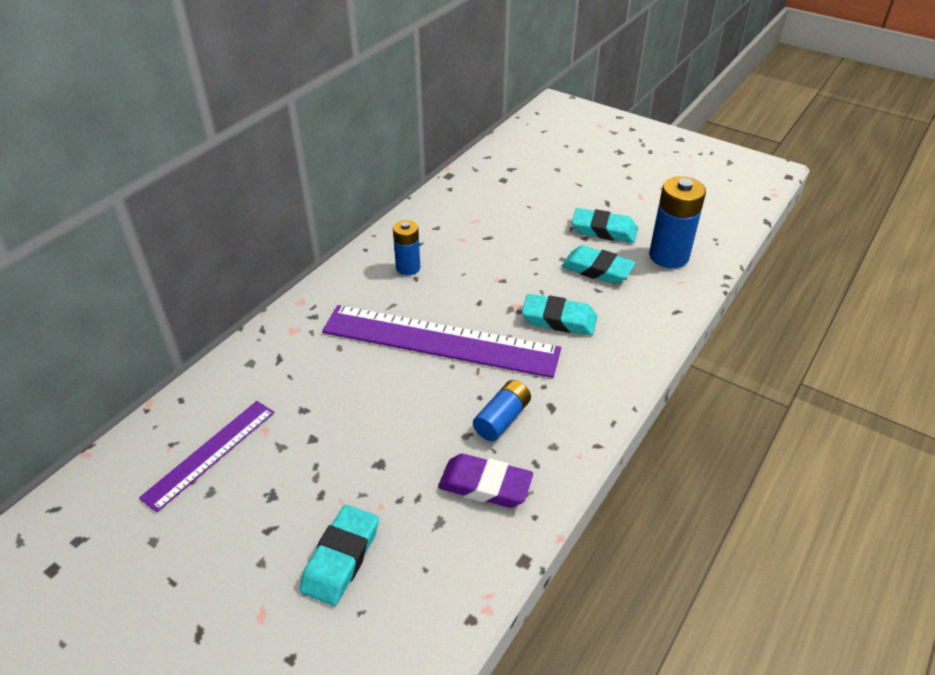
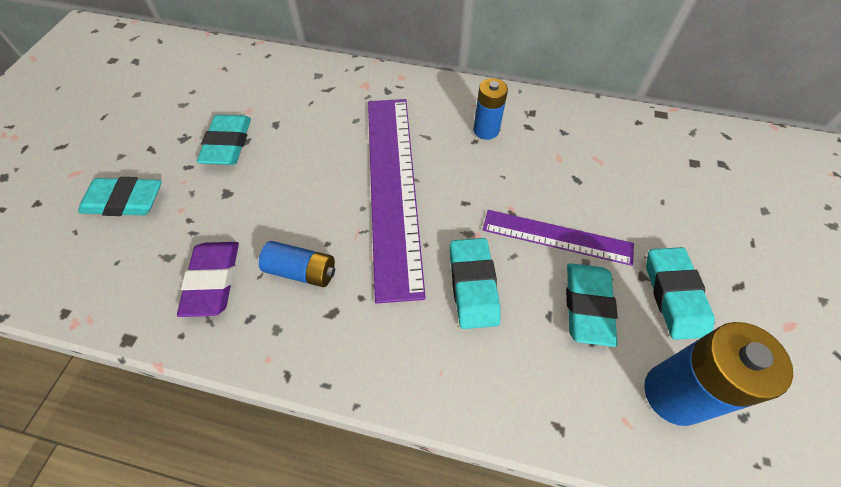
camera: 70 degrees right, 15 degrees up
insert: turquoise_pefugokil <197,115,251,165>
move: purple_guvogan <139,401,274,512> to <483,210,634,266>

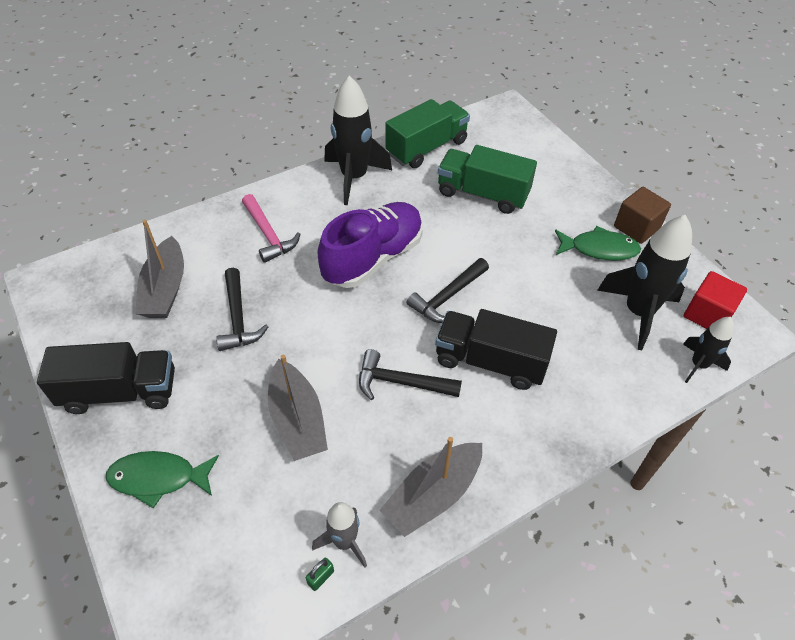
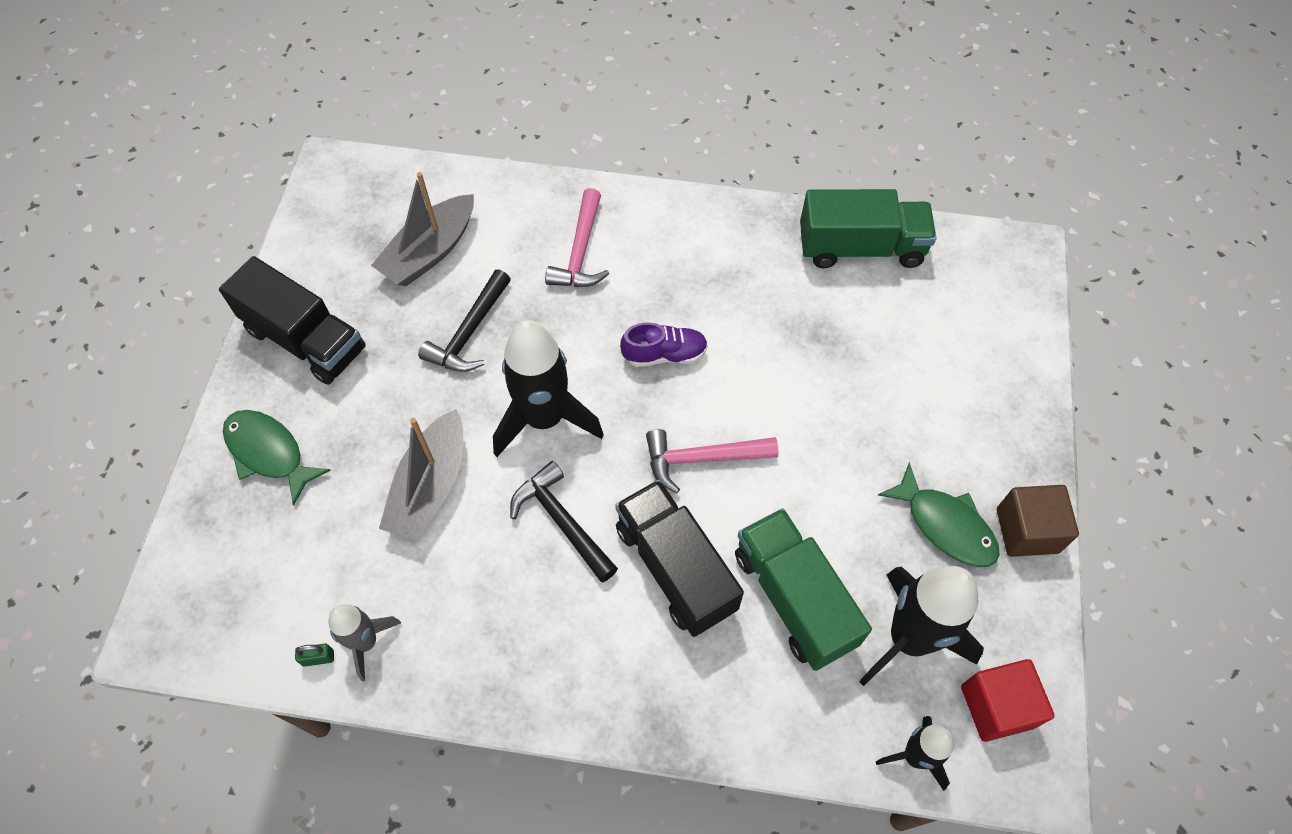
camera: 40 degrees right, 10 degrees up
delete: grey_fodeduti <380,437,482,537>
move: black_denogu <324,75,392,205> to <493,320,604,457>; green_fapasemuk <438,145,537,214> to <735,508,872,671>
recolor: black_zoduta <406,258,489,323> to pink_zoduta <646,429,779,493>
resize: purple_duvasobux <318,202,423,288> = <620,322,708,367> x0.50

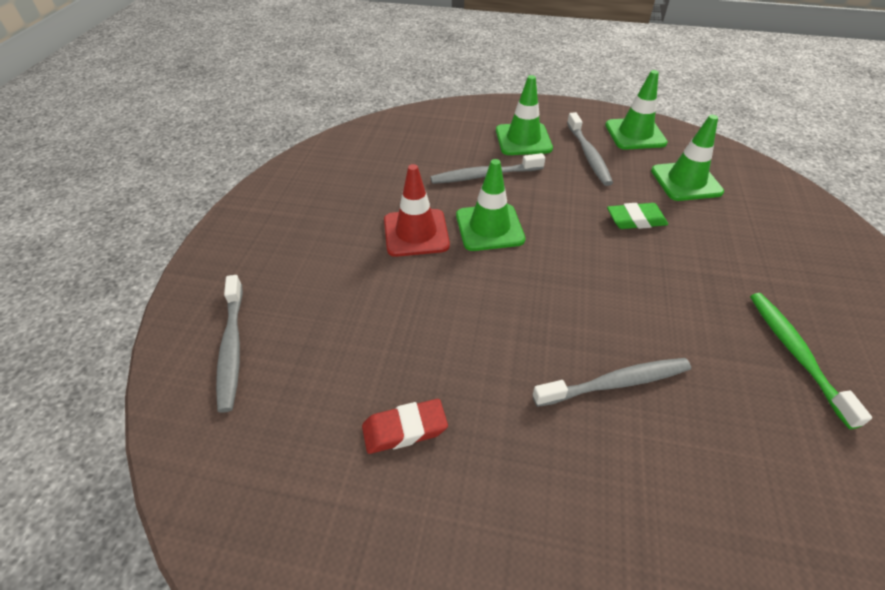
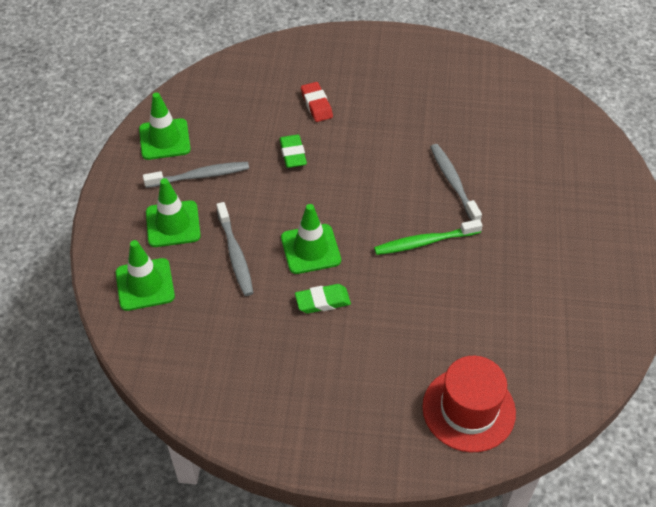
camera: 95 degrees left, 5 degrees up
move: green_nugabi <651,115,724,201> to <116,240,175,311>; red_pefugokil <362,399,448,454> to <301,82,333,122>; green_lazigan <750,293,872,429> to <374,219,483,255>
replace: red_nugabi <384,164,450,257> to green_pefugokil <295,284,351,313>; grey_lazigan <216,275,243,413> to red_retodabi <422,356,516,452>

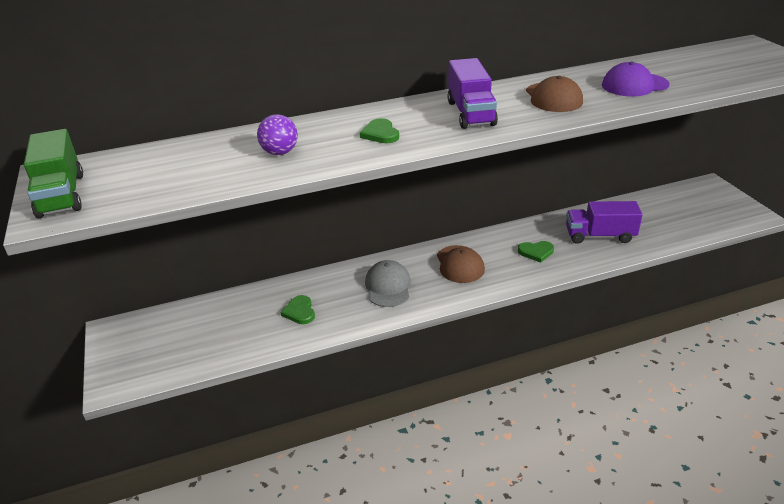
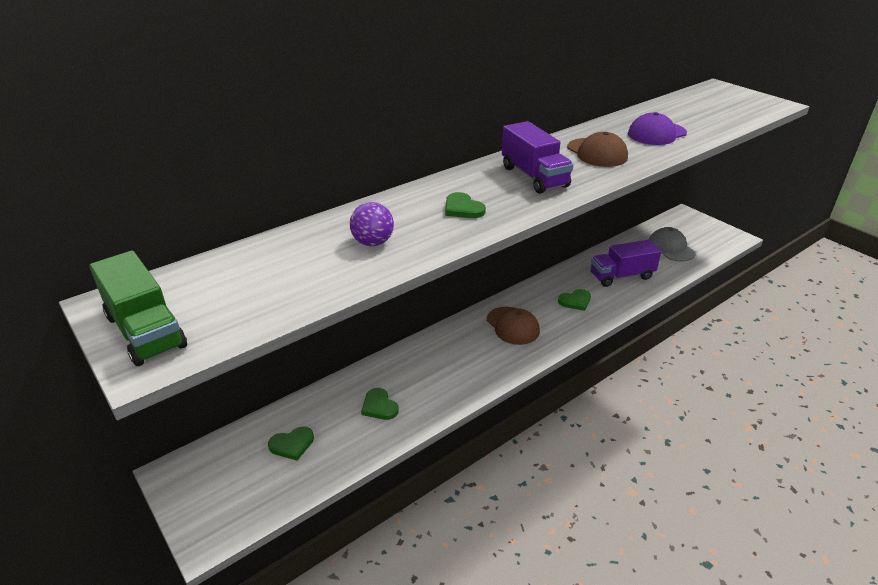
camera: 20 degrees left, 0 degrees up
insert: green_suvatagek <268,426,314,460>
move: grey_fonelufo <365,260,411,307> to <649,227,696,262>

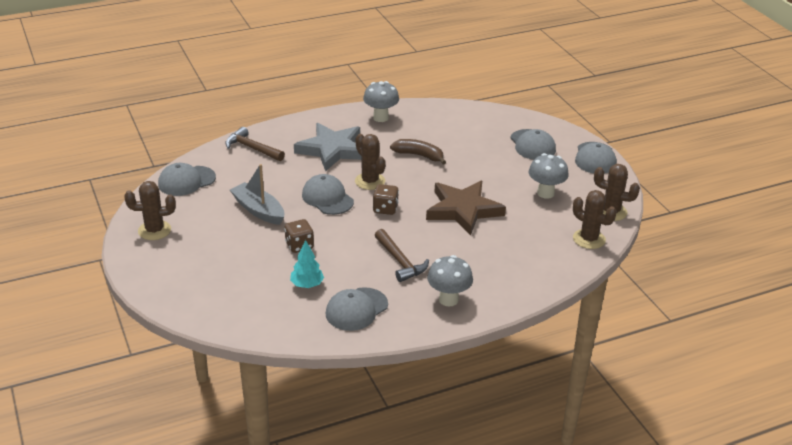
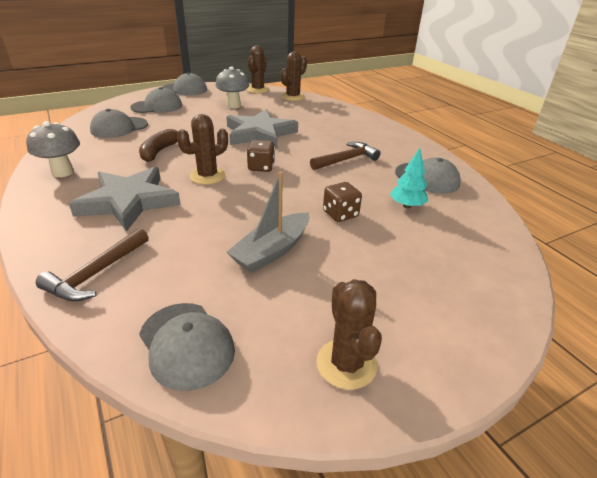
camera: 95 degrees left, 0 degrees up
delete: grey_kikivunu <427,255,473,307>
move: grey_fonelufo <302,174,354,215> to <90,109,148,138>
recolor: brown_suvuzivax <426,181,506,235> to grey_suvuzivax <226,109,298,149>

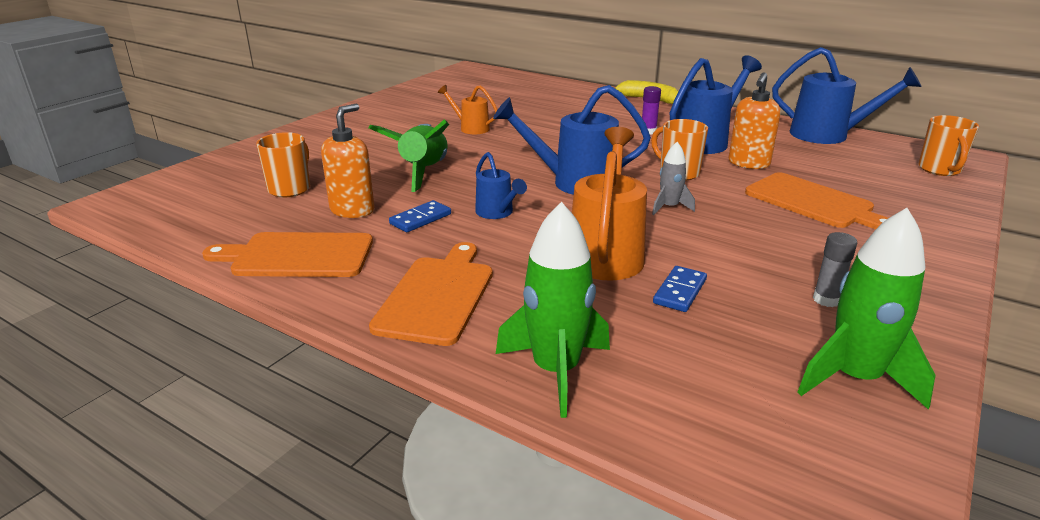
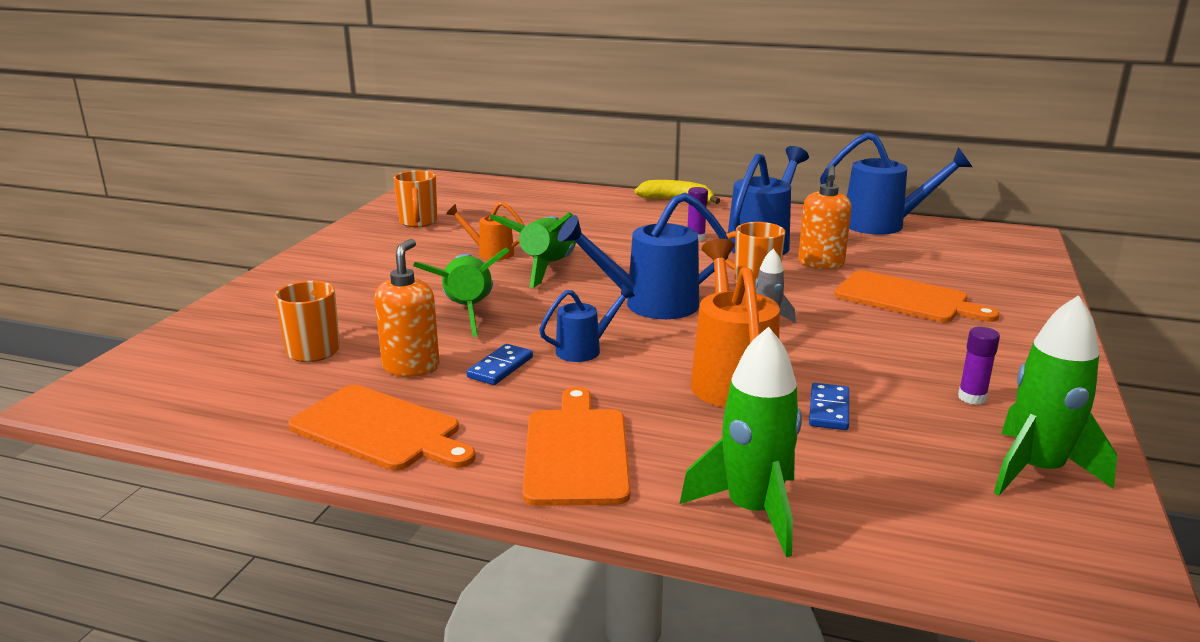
camera: 15 degrees left, 5 degrees down
insert: green_denogu <490,212,576,288>
move: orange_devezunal <918,115,979,176> to <394,170,437,227>
recolor: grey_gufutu <813,232,857,307> to purple_gufutu <958,327,1000,405>
rotate: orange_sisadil <202,232,373,277> = <288,385,476,471> 135 degrees counterclockwise; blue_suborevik <475,152,527,219> = <539,284,635,362> 75 degrees counterclockwise

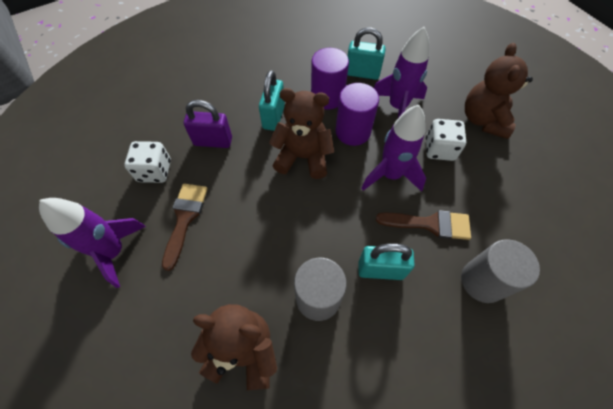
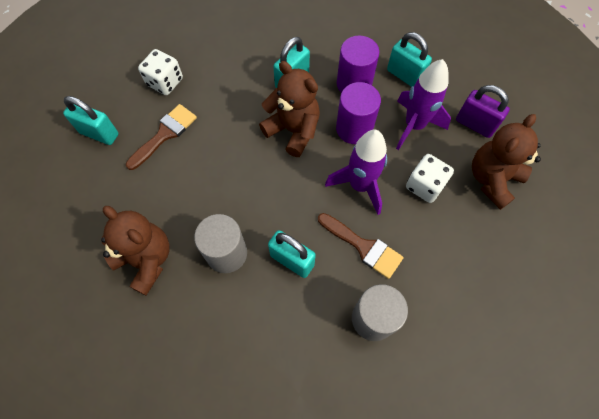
camera: 30 degrees right, 5 degrees up
move: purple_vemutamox <184,100,232,148> to <456,85,510,138>
replace: purple_denogu <39,198,146,288> to turquoise_vemutamox <63,96,118,145>

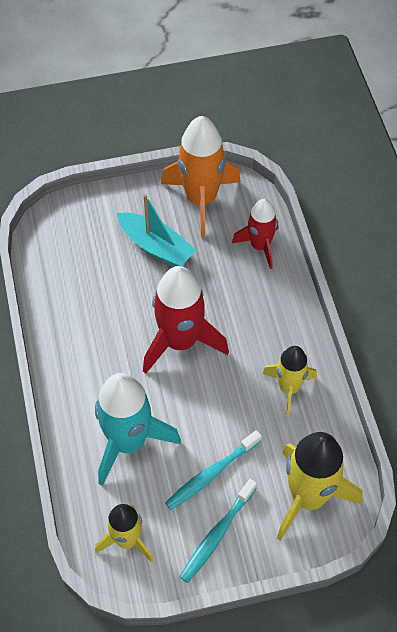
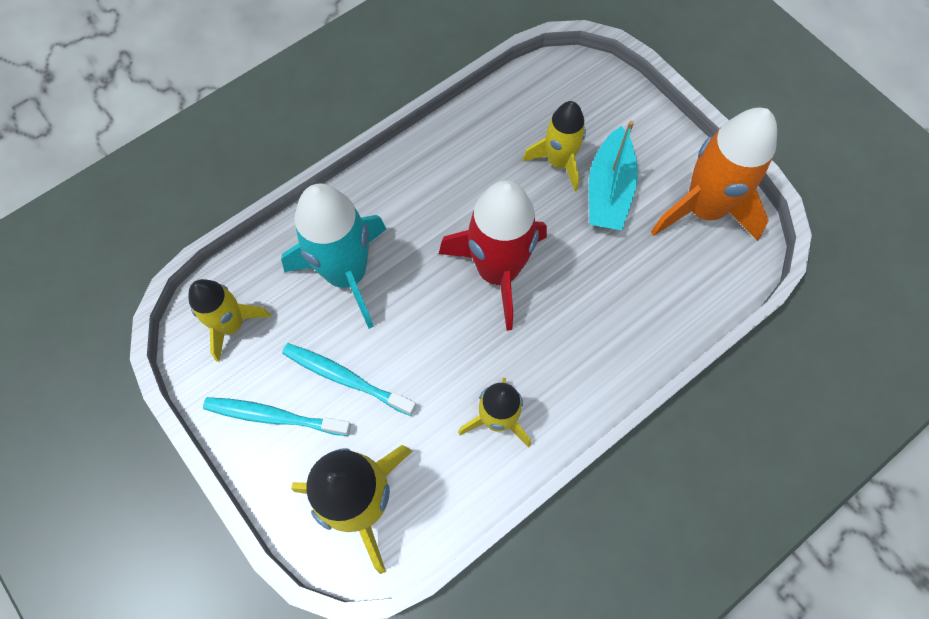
camera: 65 degrees right, 10 degrees up
delete: red_denogu <232,199,278,269>
insert: yellow_denogu <523,101,586,191>

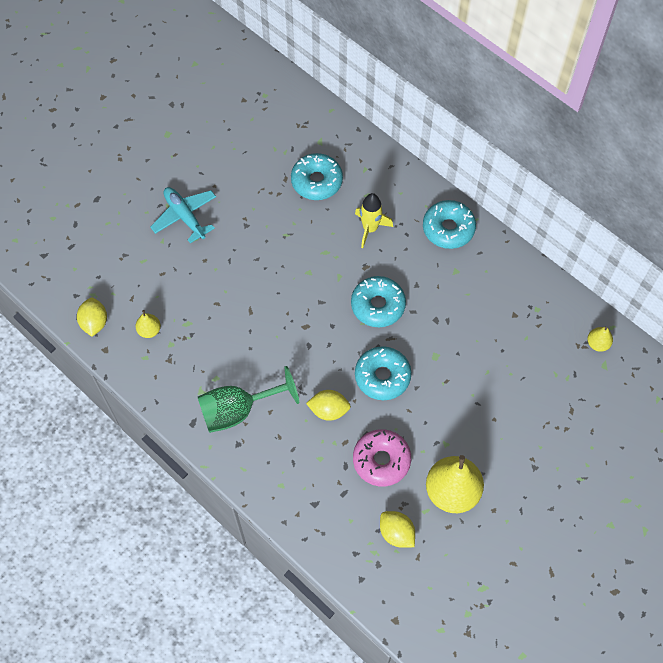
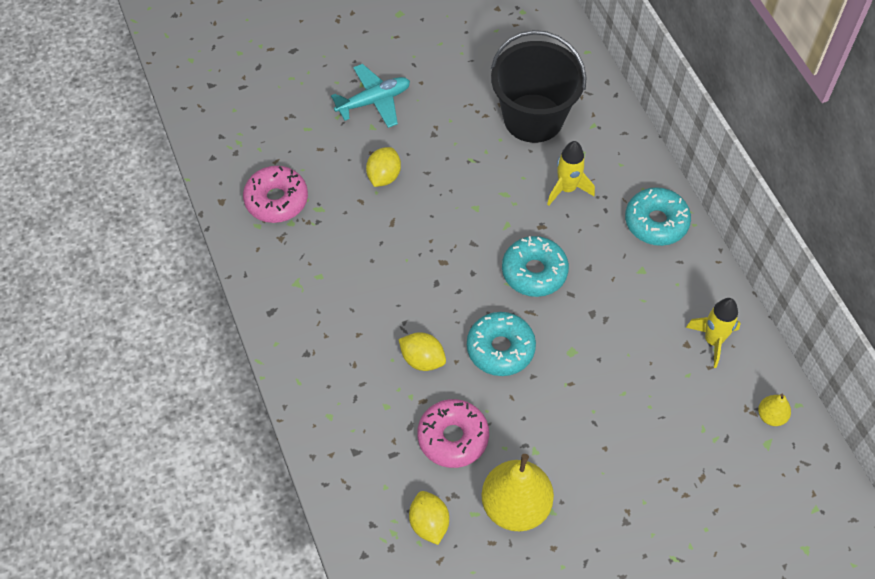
camera: 25 degrees right, 5 degrees down
delete: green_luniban <198,366,299,433>
insert: yellow_denogu <686,298,741,368>
move: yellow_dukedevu <77,298,107,337> to <366,147,401,187>
replace: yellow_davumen <135,310,161,338> to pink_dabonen <243,166,308,223>; turquoise_dabonen <291,153,343,200> to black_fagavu <491,30,586,143>
rotate: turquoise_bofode <150,187,216,243> = <331,64,410,128> 75 degrees clockwise

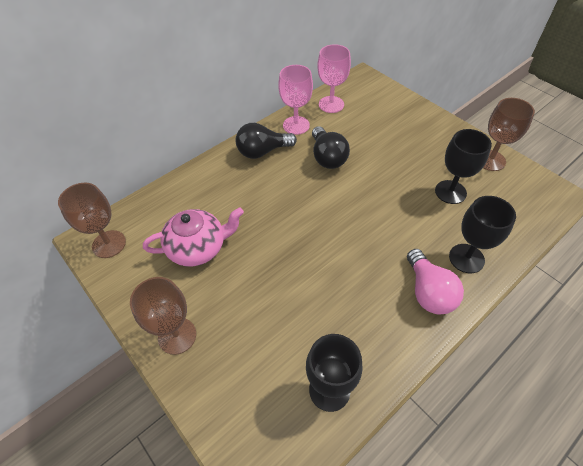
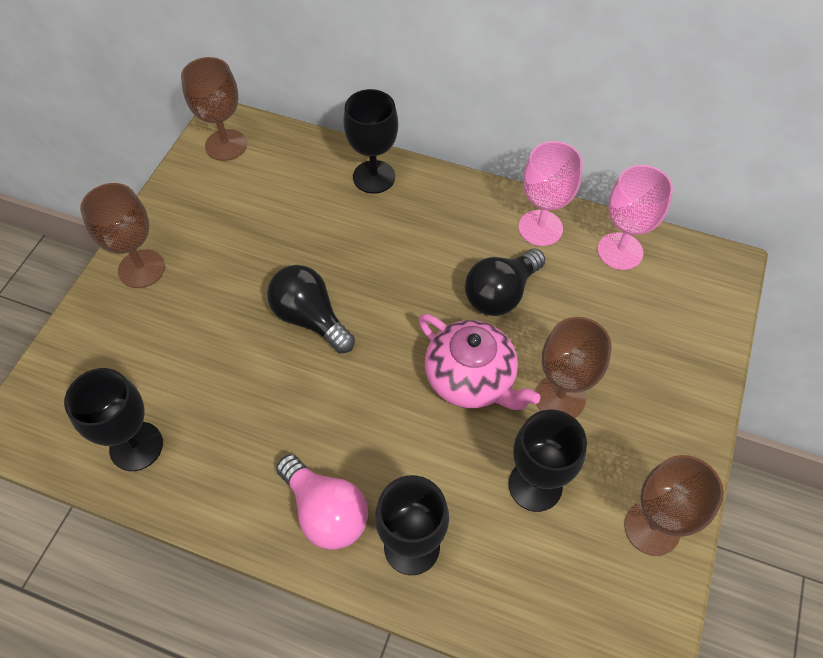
camera: 60 degrees right, 5 degrees up
insert: black_luniban <343,89,398,194>; brown_luniban <535,317,612,418>
move: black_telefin <236,123,297,159> to <267,265,355,353>; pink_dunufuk <143,207,244,267> to <418,314,540,410>
rotate: pink_telefin <407,249,464,314> = <276,454,368,550> 90 degrees counterclockwise

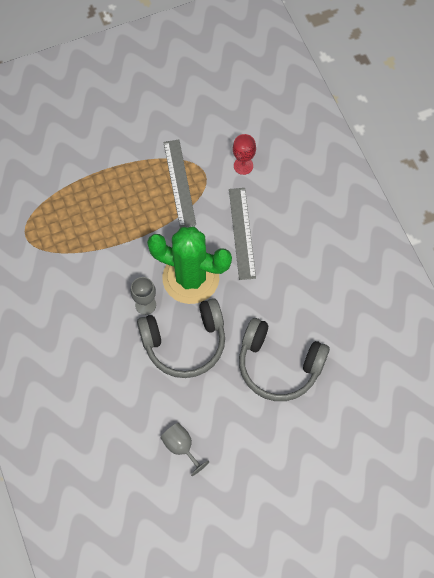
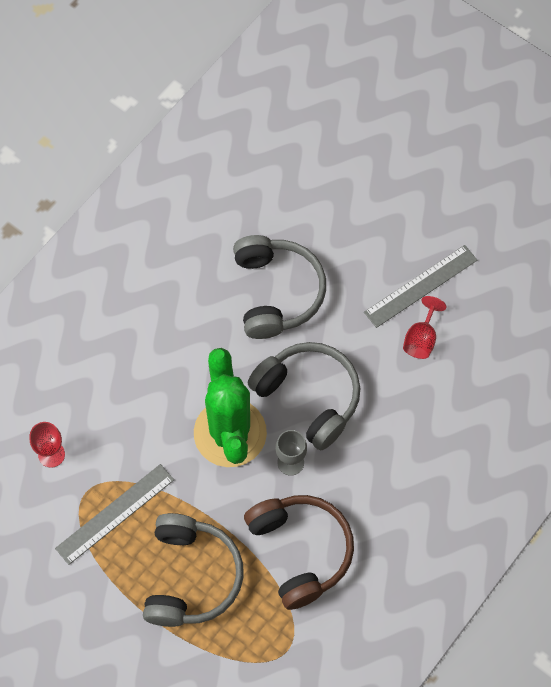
camera: 120 degrees left, 0 degrees up
insert: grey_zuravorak <143,513,244,627>; brown_zuravorak <244,495,354,610>
move: grey_guvogan <229,188,256,280> to <364,245,477,328>
recolor: grey_luniban <161,423,210,476> to red_luniban <403,296,447,359>

